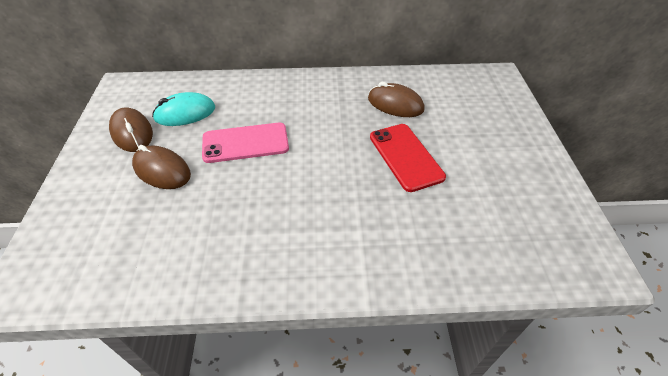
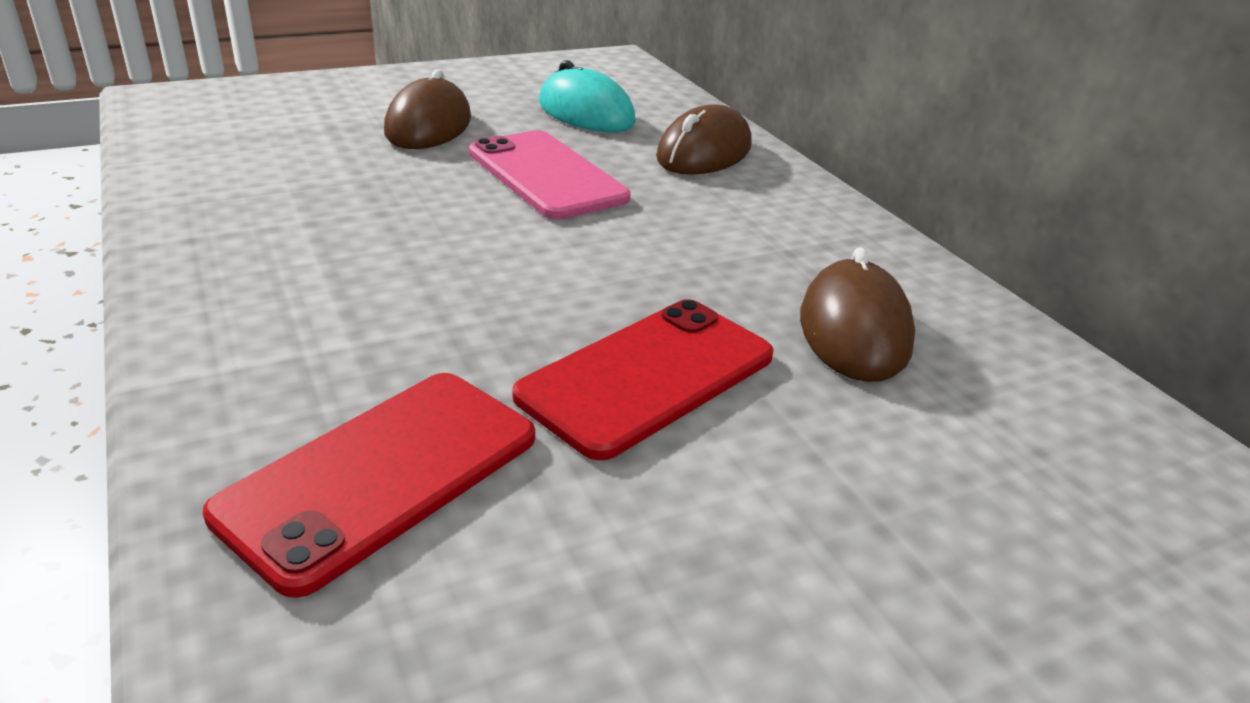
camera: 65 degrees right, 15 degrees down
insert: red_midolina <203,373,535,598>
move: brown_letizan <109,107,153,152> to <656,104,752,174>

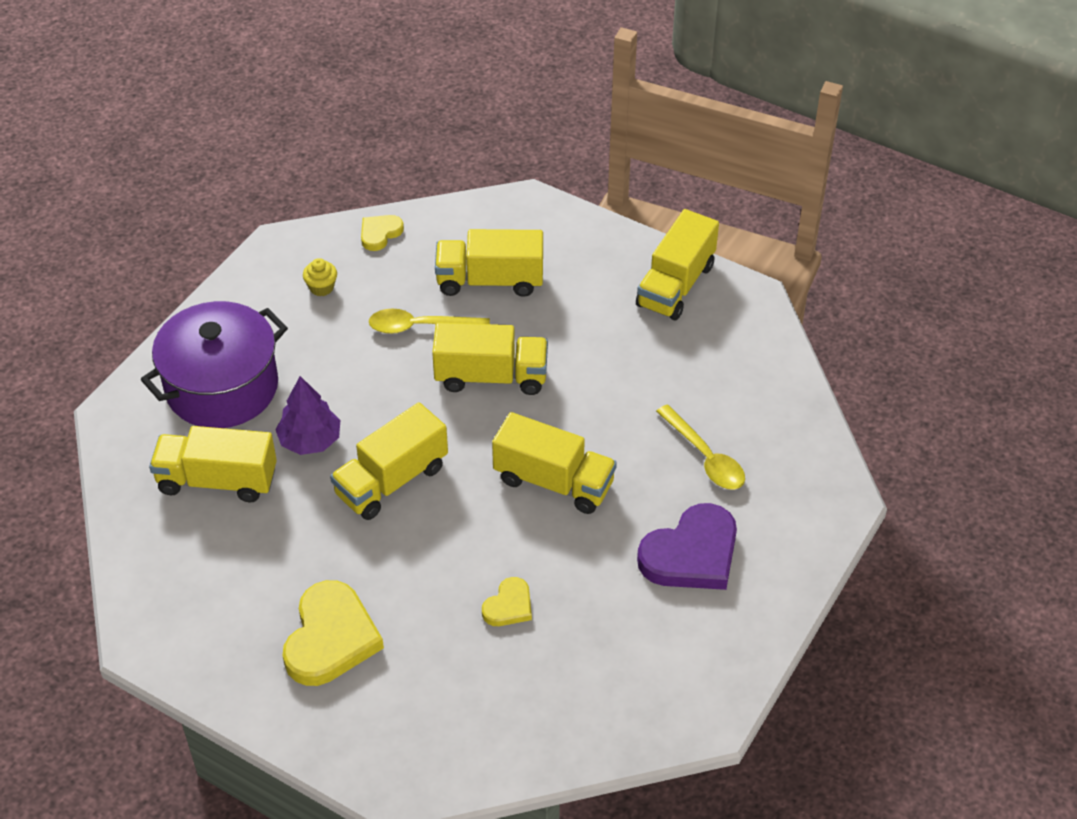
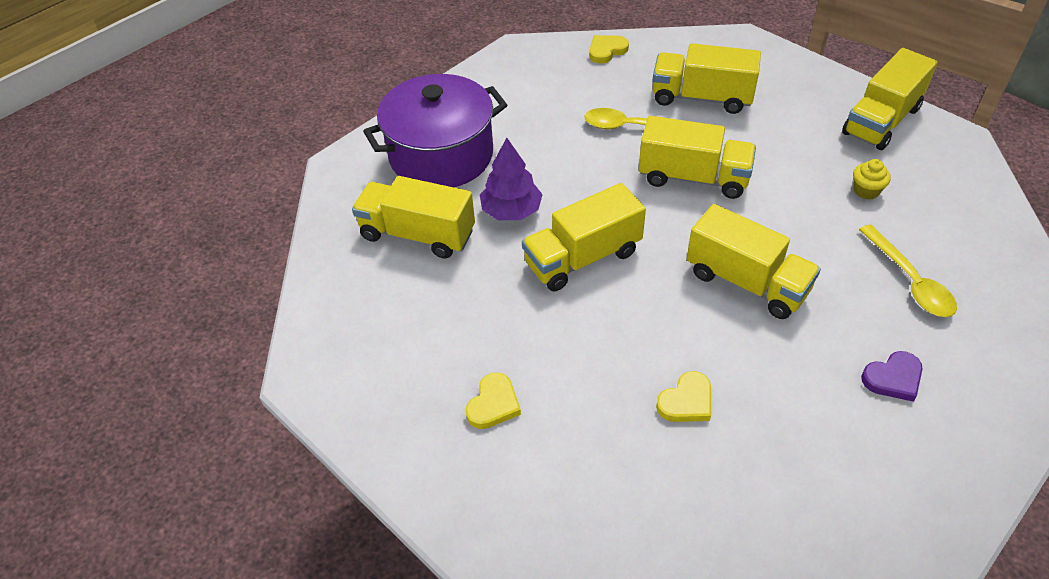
camera: 15 degrees right, 0 degrees up
move: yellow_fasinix <303,258,337,296> to <853,159,891,199>
resize: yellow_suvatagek <283,580,384,686> = <465,372,521,429> x0.52; purple_suvatagek <637,503,737,590> = <861,351,922,402> x0.52

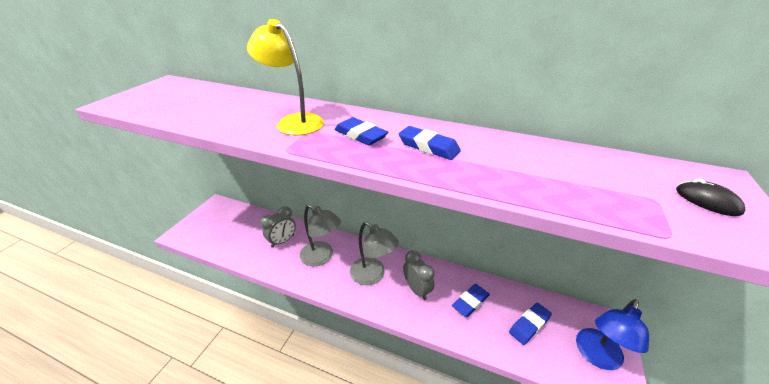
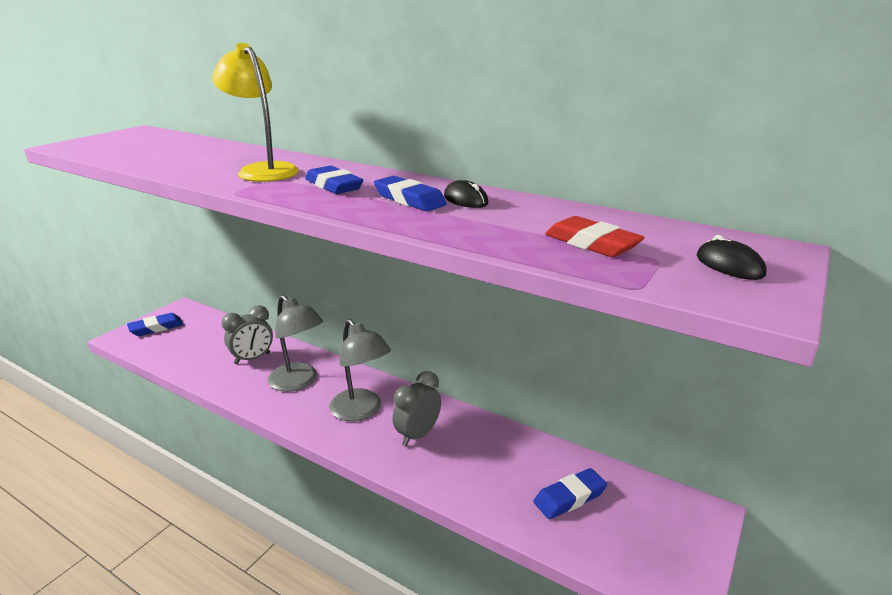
camera: 10 degrees right, 10 degrees down
delete: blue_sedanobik <576,299,649,370>
insert: black_letizan <444,180,488,208>; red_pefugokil <545,216,645,257>
move: blue_pefugokil <452,284,490,317> to <127,313,184,336>
rotate: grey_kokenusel <403,250,435,300> = <392,371,441,446> 120 degrees counterclockwise

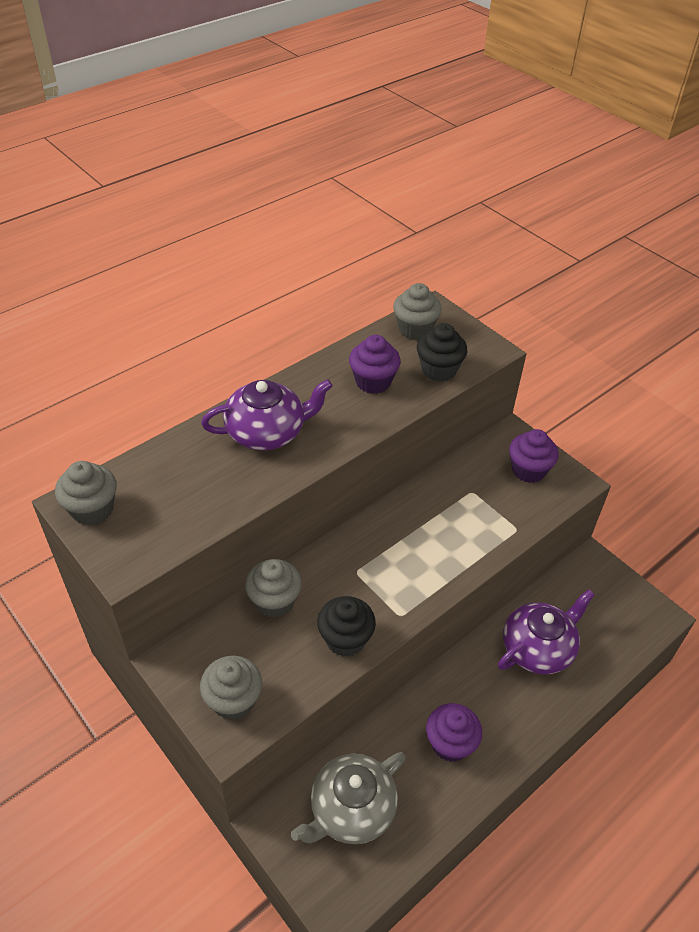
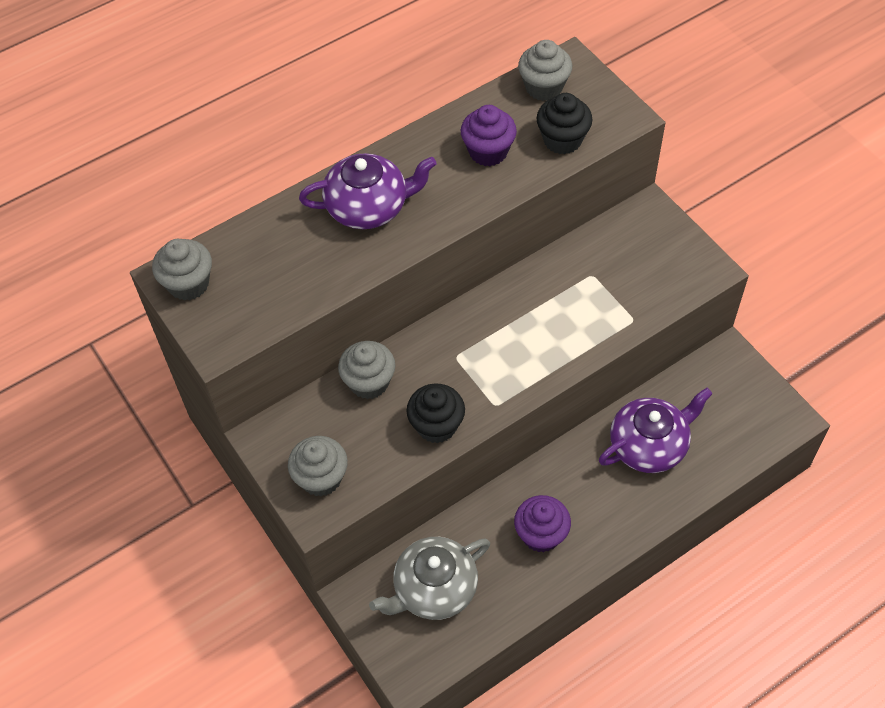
camera: 10 degrees right, 10 degrees up
delete: purple_fasinix <509,429,559,483>

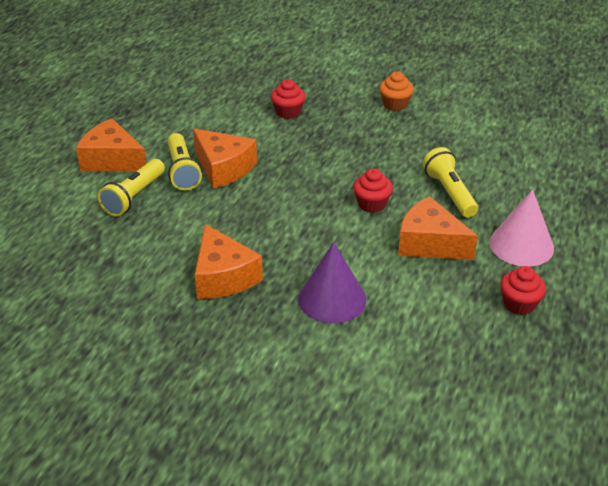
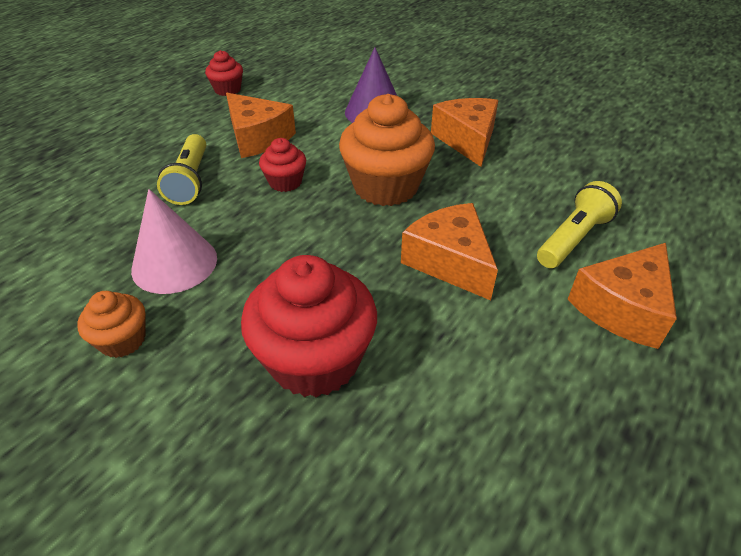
camera: 165 degrees left, 5 degrees up
delete: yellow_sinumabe <167,133,202,190>
insert: orange_fasinix <339,94,435,206>
move: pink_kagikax <489,189,554,267> to <131,189,217,294>
rotate: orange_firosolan <76,118,146,172> = <567,243,677,349> 90 degrees clockwise
resize: red_fasinix <271,79,305,119> = <241,255,377,397> x1.95

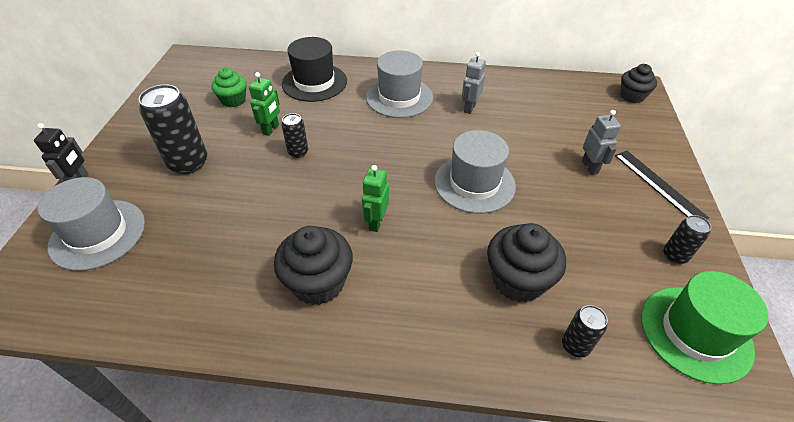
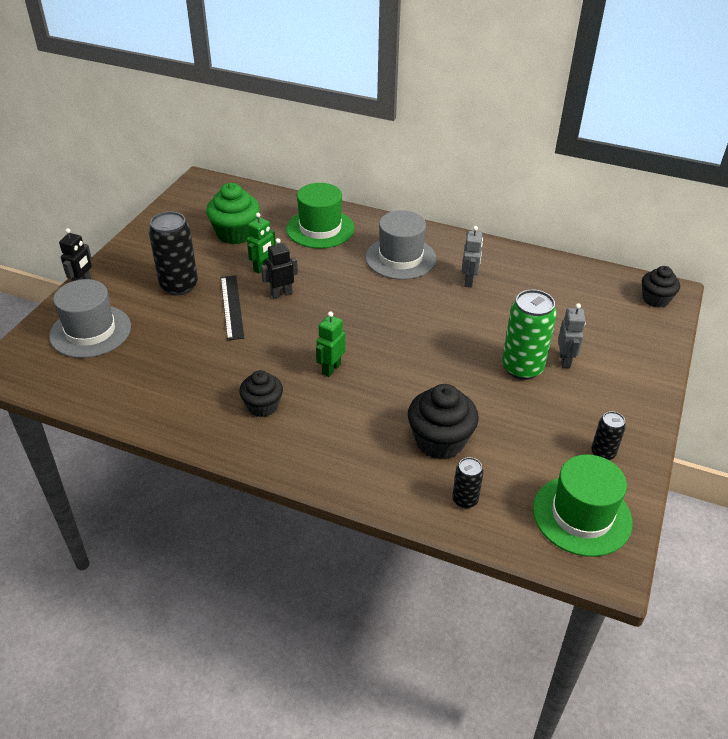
camera: 15 degrees right, 5 degrees down
delete: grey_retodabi <434,130,516,214>
insert: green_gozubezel <502,290,557,380>
move: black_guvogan <615,151,709,219> to <221,275,244,340>
replace: black_gozubezel <281,113,308,158> to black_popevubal <261,238,298,299>
recolor: black_retodabi <282,37,347,102> to green_retodabi <286,183,355,248>
rotate: grey_popevubal <462,52,486,114> = <462,226,483,288> 150 degrees clockwise
resize: green_fasinix <211,68,247,107> = <206,183,260,244> x1.55; black_fasinix <274,226,353,305> = <239,370,283,417> x0.65

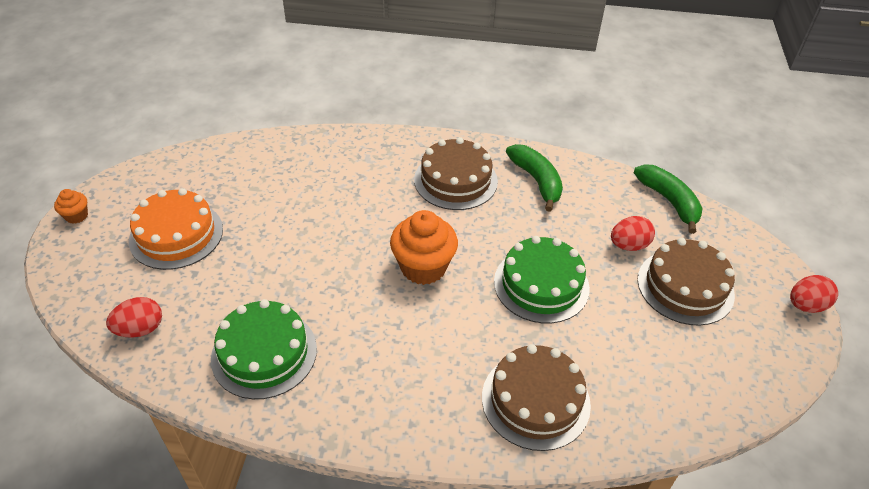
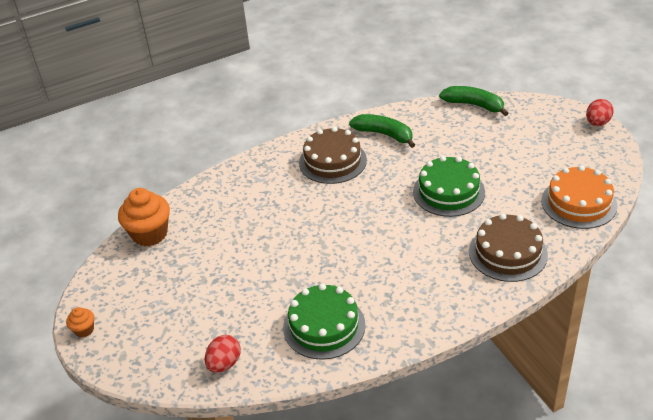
camera: 30 degrees left, 5 degrees down
delete: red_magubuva <611,216,655,251>; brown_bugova <637,238,735,326>
move: orange_fasinix <390,210,458,285> to <118,188,170,247>; orange_bugova <129,188,223,270> to <541,165,617,229>

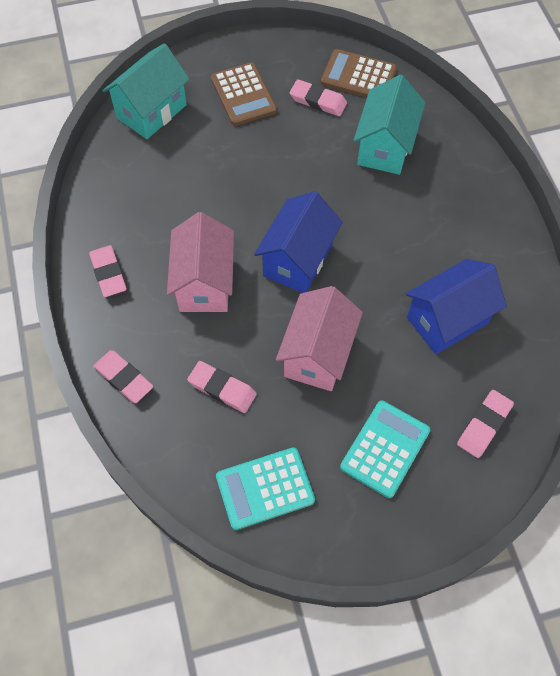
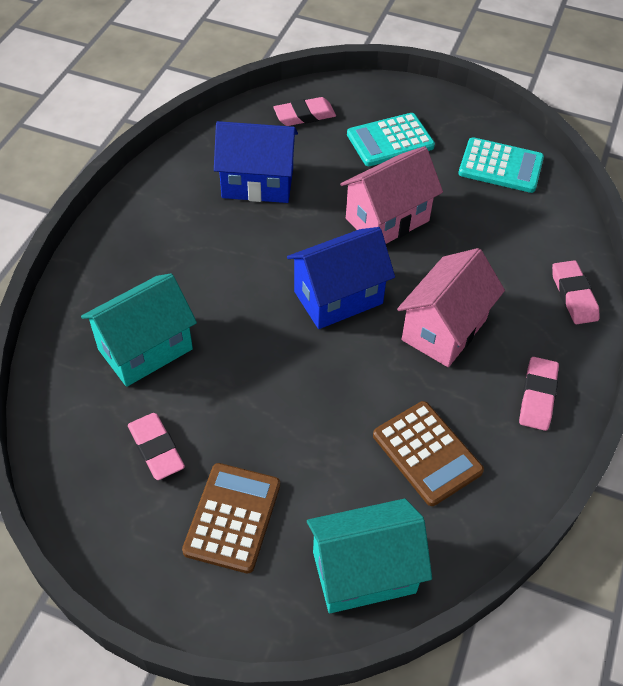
camera: 145 degrees left, 10 degrees down
delete: pink_pefugokil <187,361,257,413>
move: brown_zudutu <321,49,397,97> to <373,401,484,506>

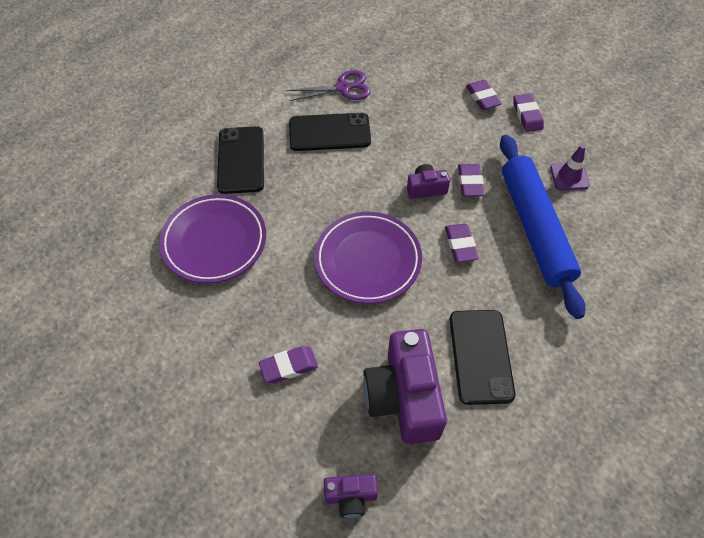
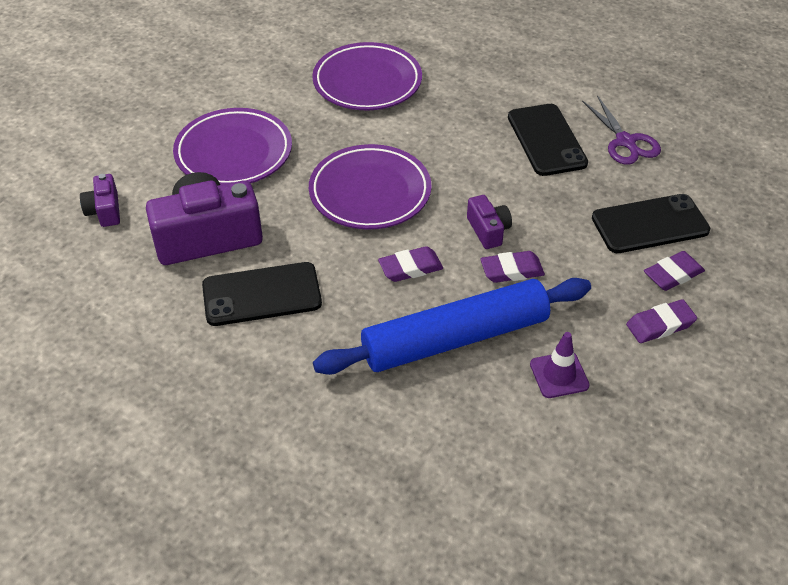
camera: 80 degrees right, 10 degrees down
move: black_midolina <217,126,264,194> to <592,194,710,253>
replace: purple_pefugokil <259,346,318,383> to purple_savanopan <173,108,292,185>

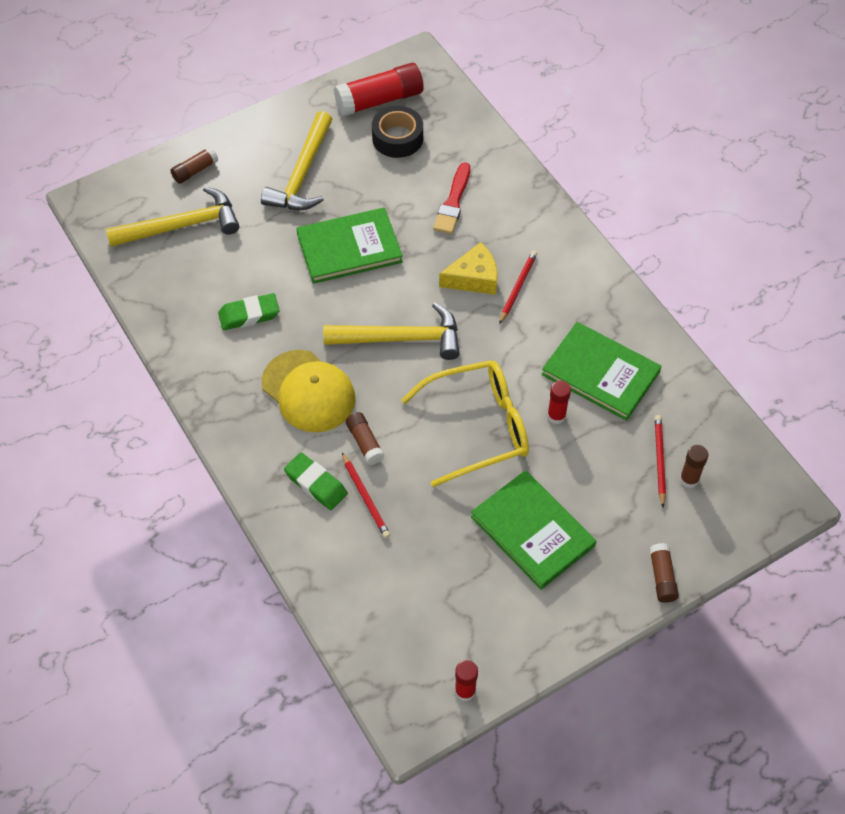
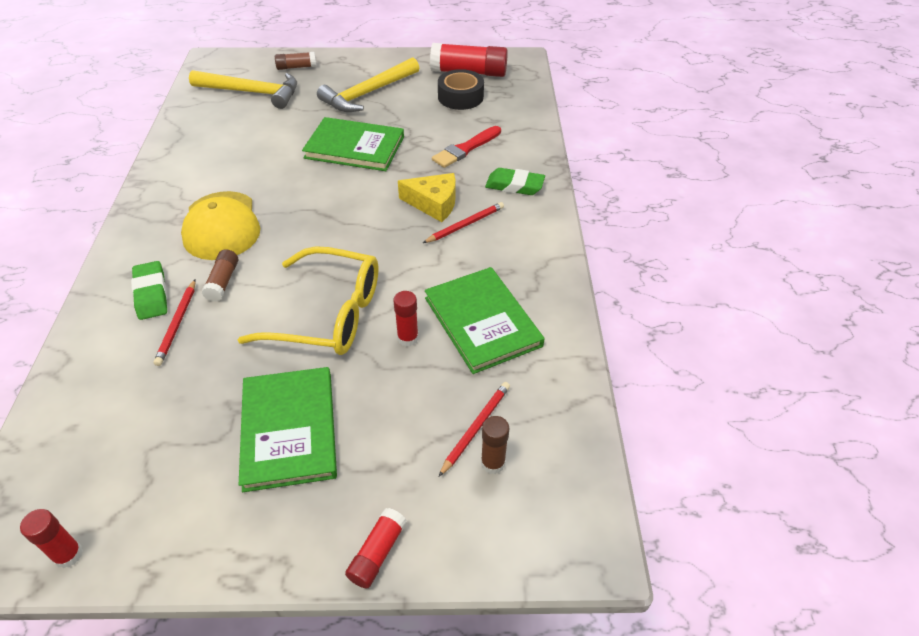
camera: 30 degrees right, 10 degrees down
delete: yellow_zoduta <323,303,460,360>
move: green_pefugokil <218,293,279,330> to <485,168,545,195>
recolor: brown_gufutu <649,543,679,603> to red_gufutu <345,508,407,588>

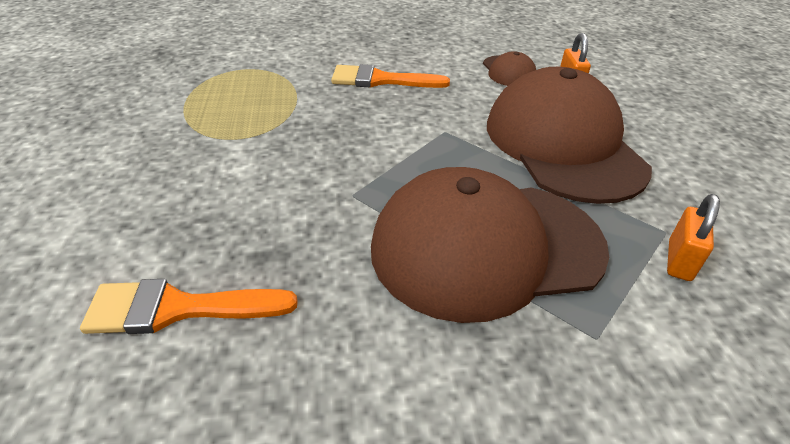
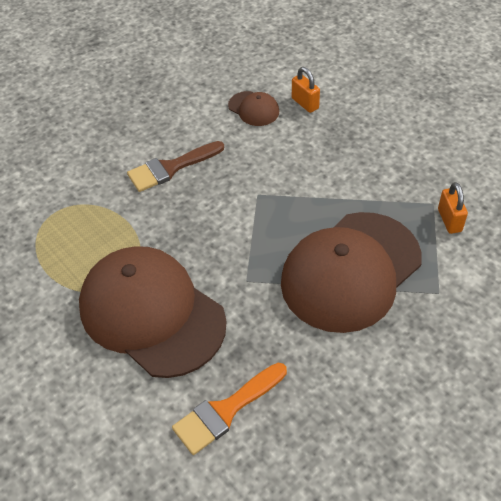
camera: 30 degrees left, 10 degrees up
move: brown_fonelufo <487,67,652,204> to <79,246,227,378>
recolor: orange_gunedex <331,64,450,88> to brown_gunedex <127,141,224,192>

